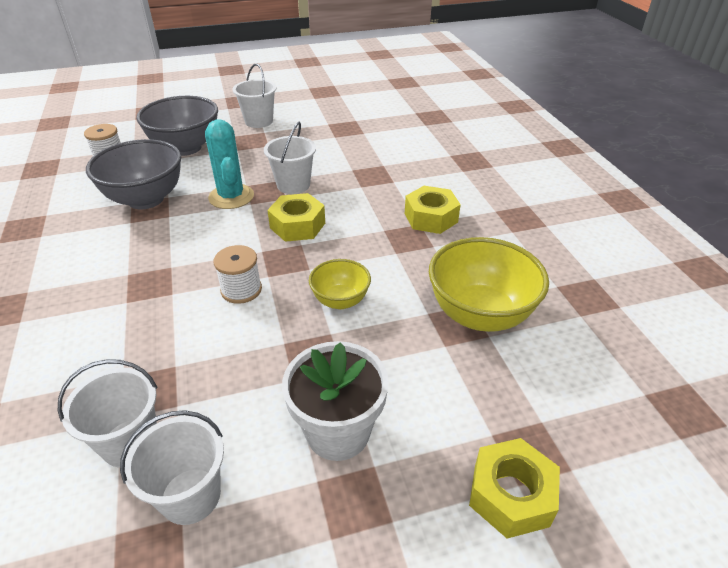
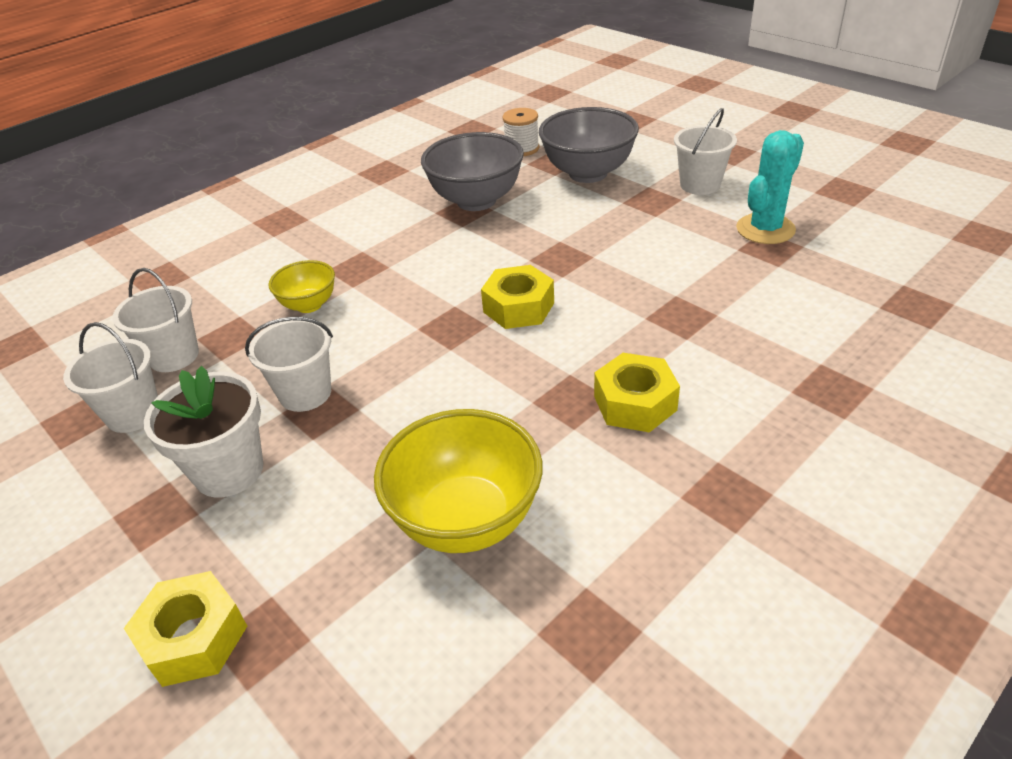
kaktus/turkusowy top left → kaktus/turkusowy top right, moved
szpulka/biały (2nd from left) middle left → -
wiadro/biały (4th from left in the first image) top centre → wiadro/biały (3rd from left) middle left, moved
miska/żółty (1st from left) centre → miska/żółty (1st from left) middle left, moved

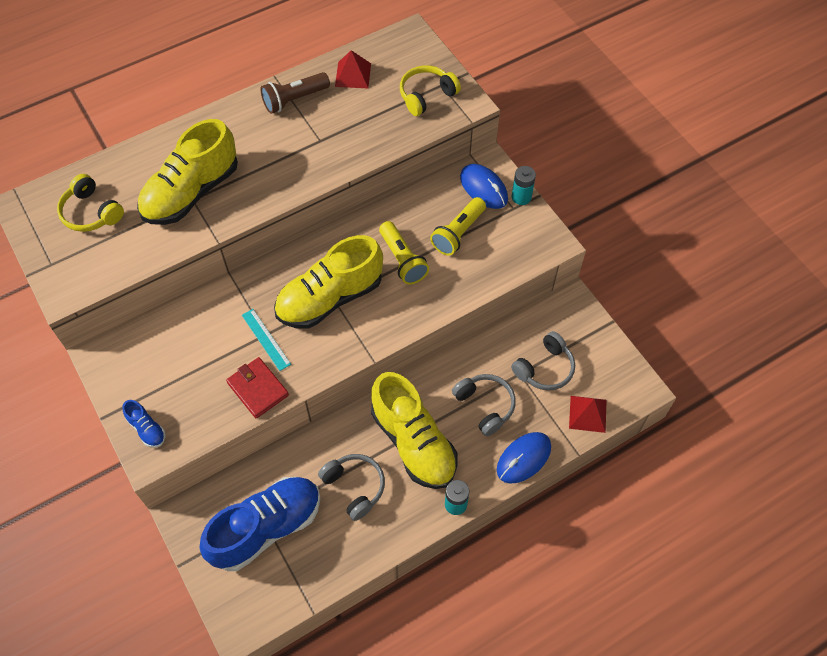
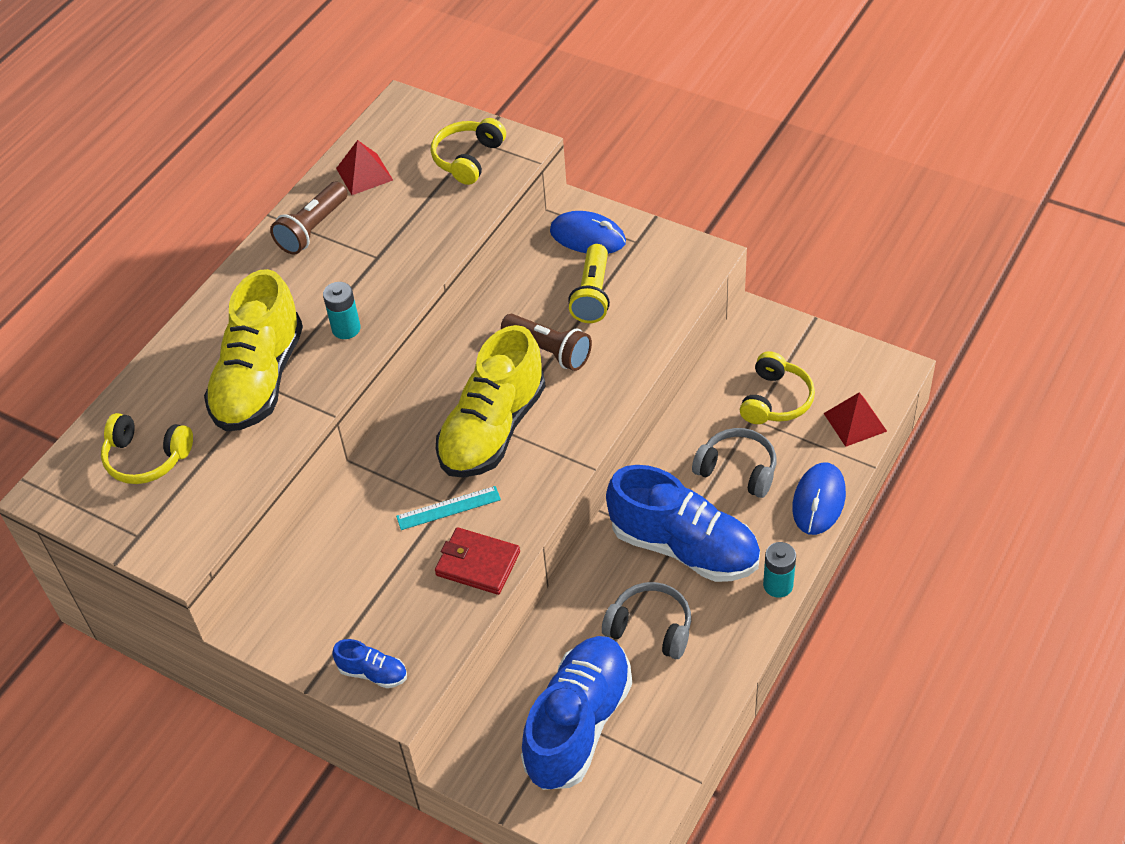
linijka/turkusowy middle left → linijka/turkusowy centre, 45 degrees counterclockwise
but/żółty (3rd from left) centre → but/niebieski (3rd from left) centre
latarka/żółty (1st from left) centre → latarka/brązowy (2nd from left) centre
słuchawki/szary (3rd from left) centre → słuchawki/żółty (3rd from left) middle right
bateria/turkusowy (2nd from left in the first image) top centre → bateria/turkusowy (1st from left) middle left, moved

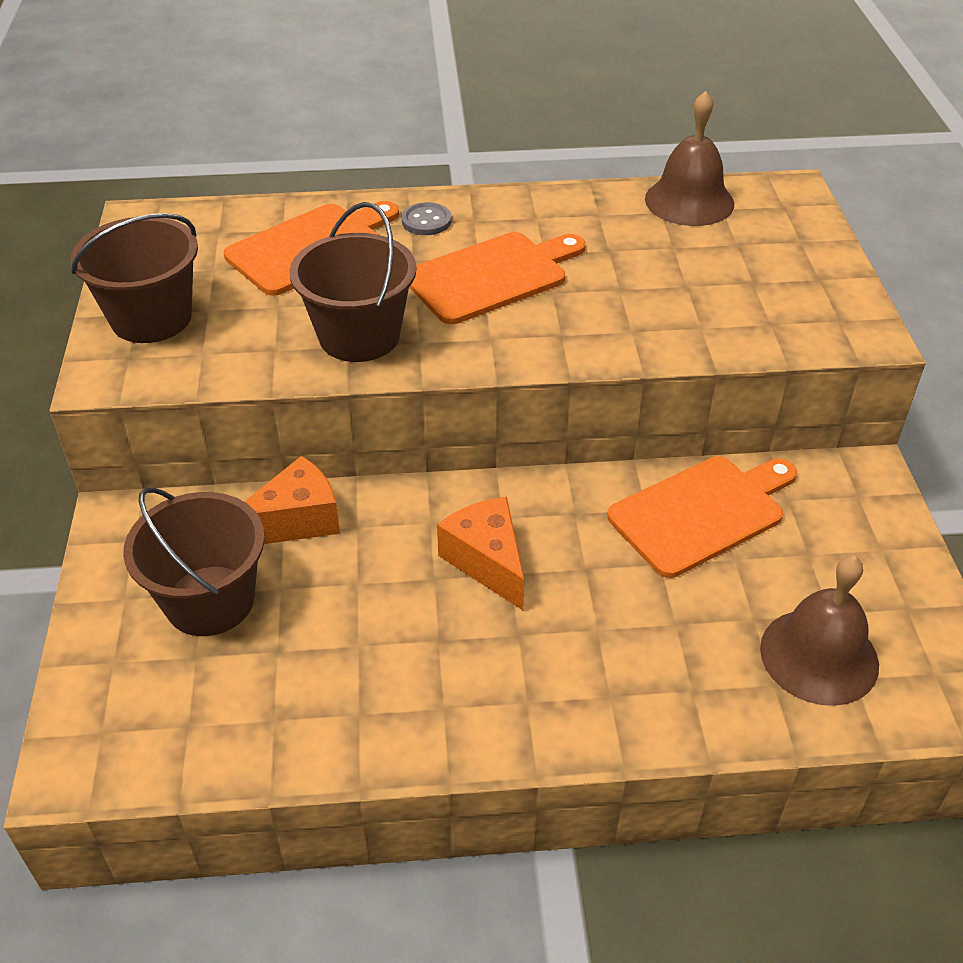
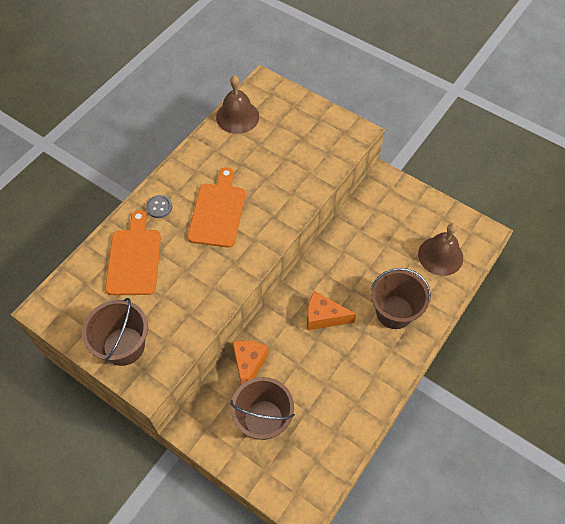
wiadro/brązowy (3rd from left) top centre → wiadro/brązowy (3rd from left) middle right, moved
deska do krojenia/pomarańczowy (3rd from left) middle right → -

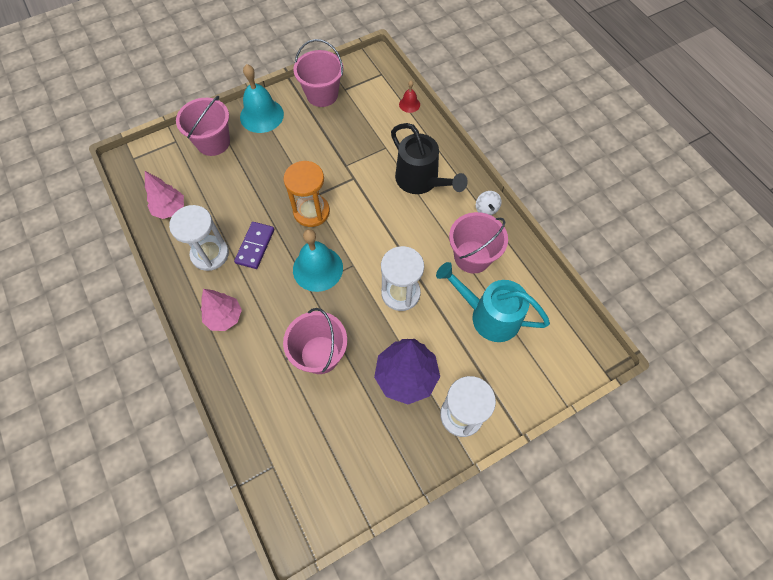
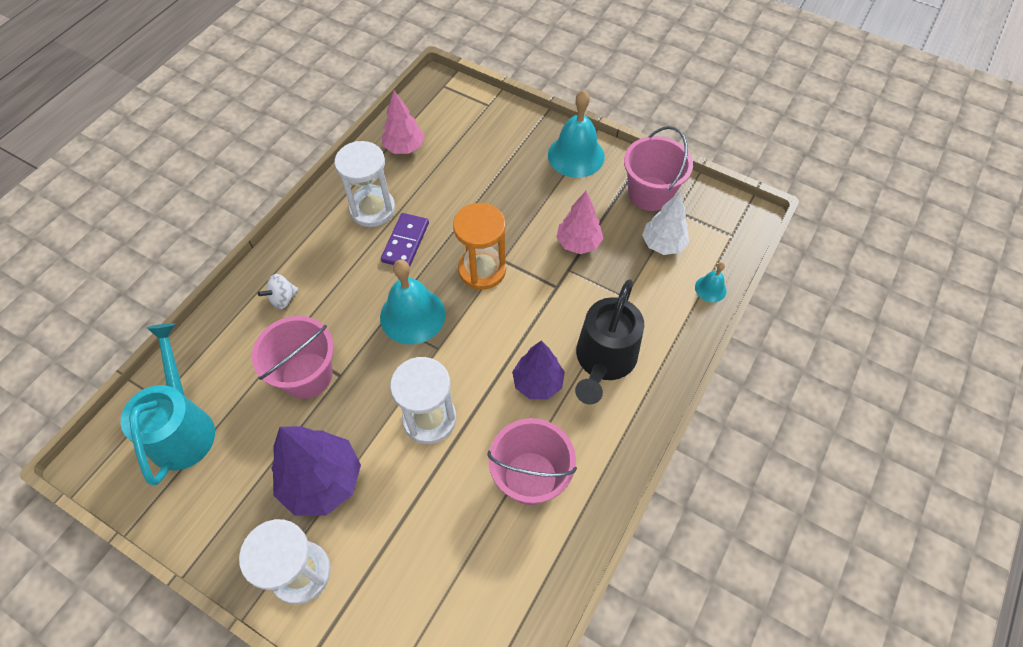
wiadro/różowy (1st from left) top left → -
drzewko/różowy (2nd from left) middle left → drzewko/różowy (2nd from left) centre, moved
kostka domina/fioletowy middle left → kostka domina/fioletowy centre, 60 degrees counterclockwise
dzwonek/czerwony top centre → dzwonek/turkusowy (3rd from left) middle right
konewka/turkusowy centre → konewka/turkusowy middle left, moved
bączek/biały centre → bączek/biały middle left, moved
- → drzewko/fioletowy (2nd from left) centre
- → drzewko/biały centre

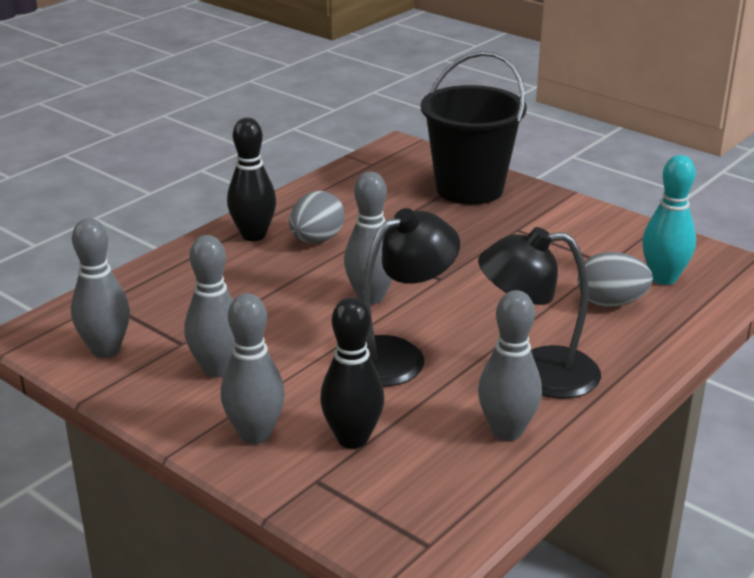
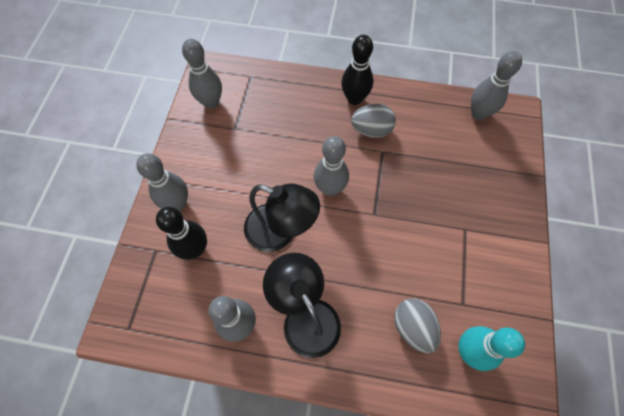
kręgiel/szary (2nd from left in the first image) middle left → kręgiel/szary (5th from left) top right, moved
wiadro/czarny top centre → -

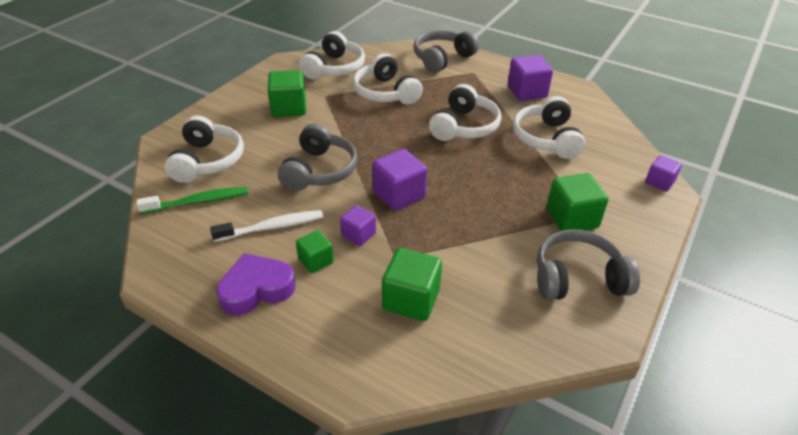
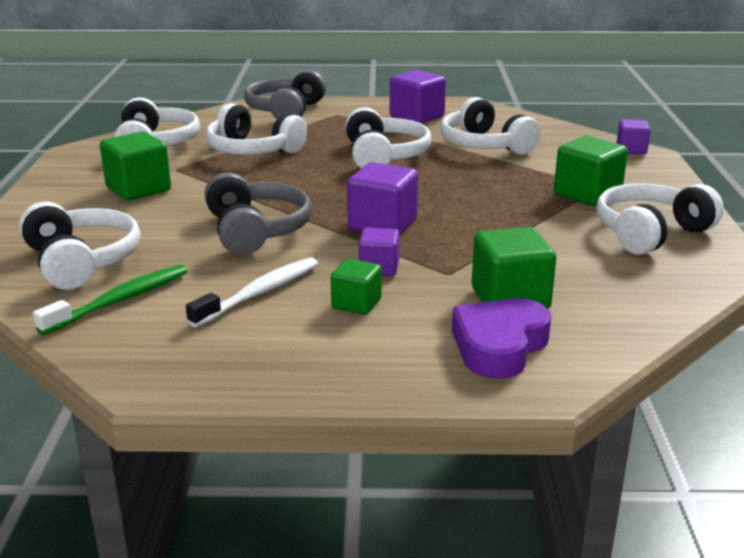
serce/fioletowy middle left → serce/fioletowy middle right, moved
słuchawki/szary (3rd from left) middle right → słuchawki/biały (6th from left) middle right

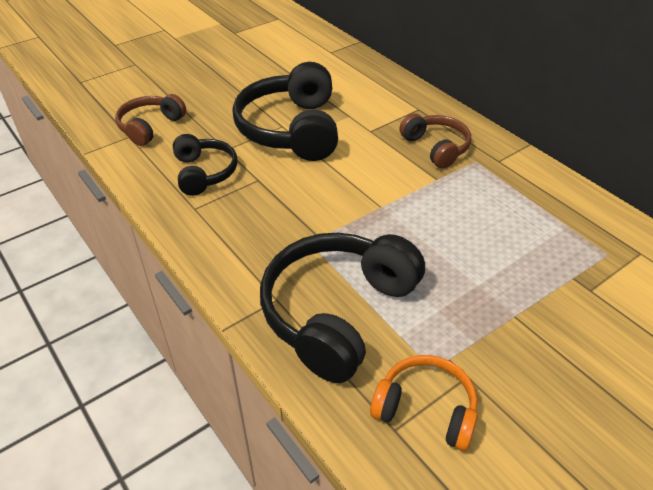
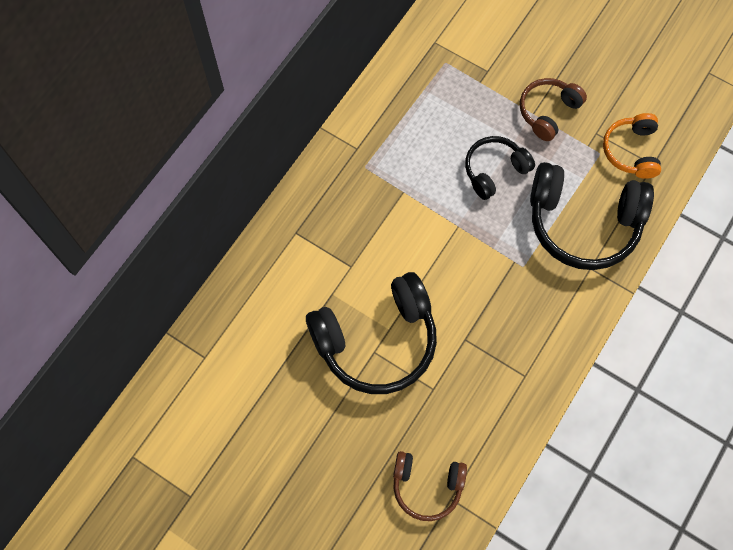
słuchawki/czarny (1st from left in the first image) middle left → słuchawki/czarny (2nd from left) top right, moved
słuchawki/brązowy (2nd from left) top centre → słuchawki/brązowy (2nd from left) top right, moved

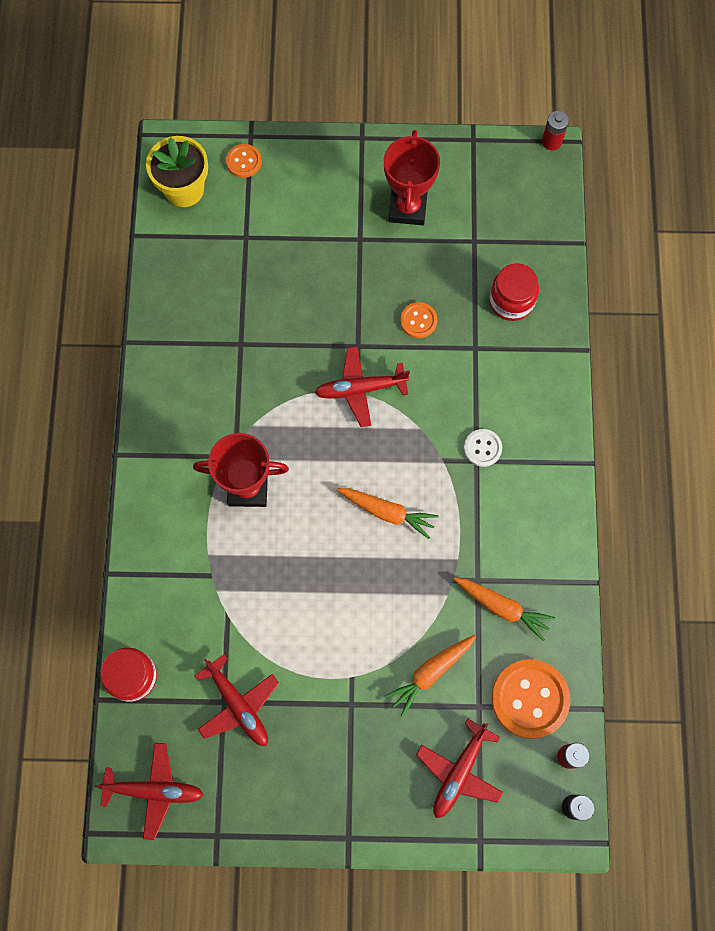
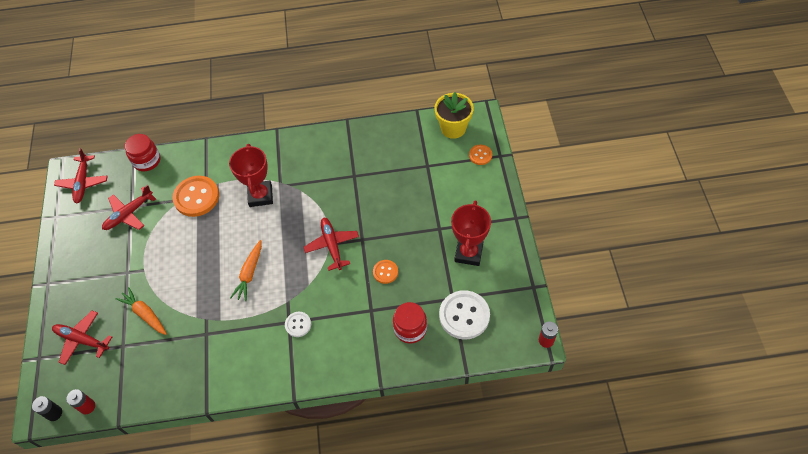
puchar/czerwony (2nd from left) top centre → puchar/czerwony (2nd from left) centre, 75 degrees counterclockwise
marchewka/pomarańczowy (3rd from left) middle right → -
guzik/pomarańczowy (3rd from left in the first image) bottom right → guzik/pomarańczowy (1st from left) middle left, moved
- → guzik/biały (2nd from left) bottom centre

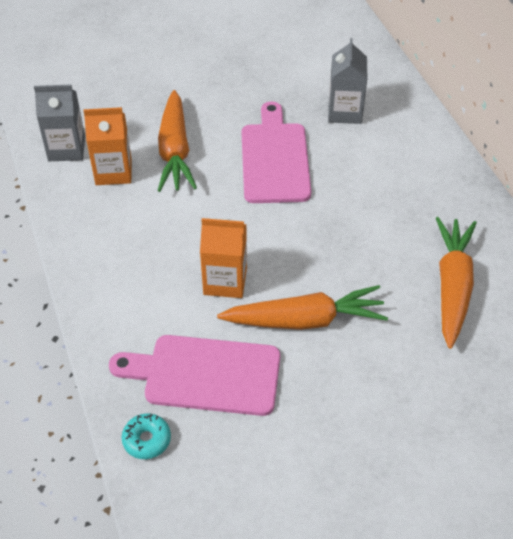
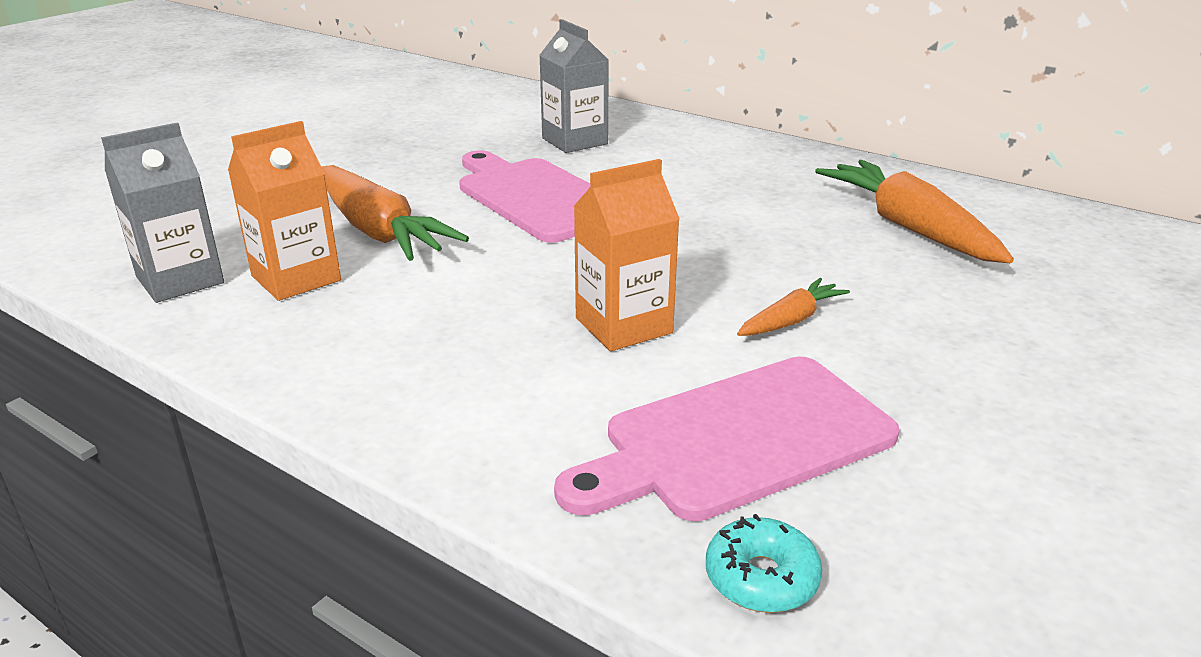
marchewka/pomarańczowy (2nd from left) centre, x0.50

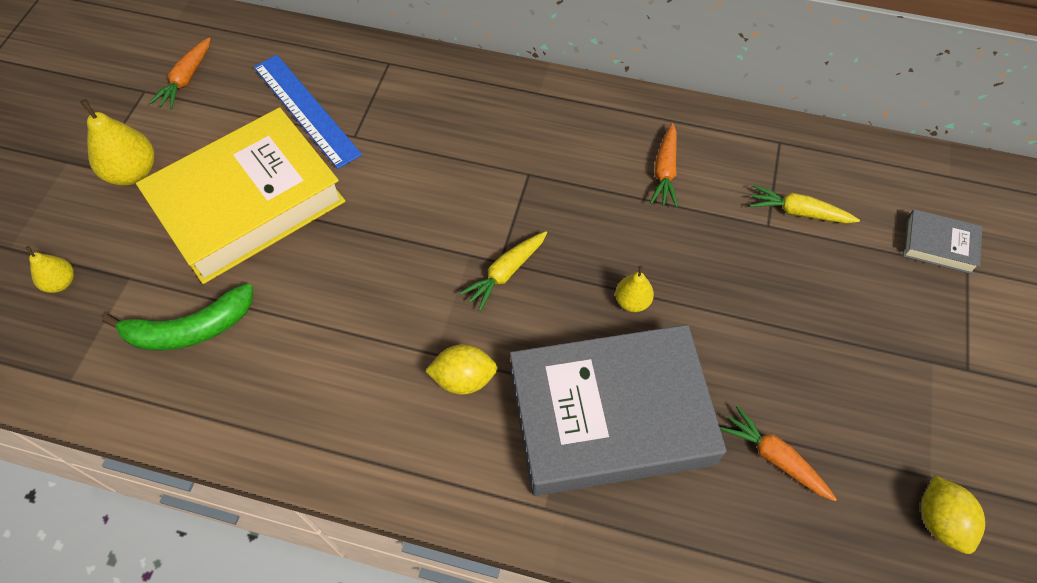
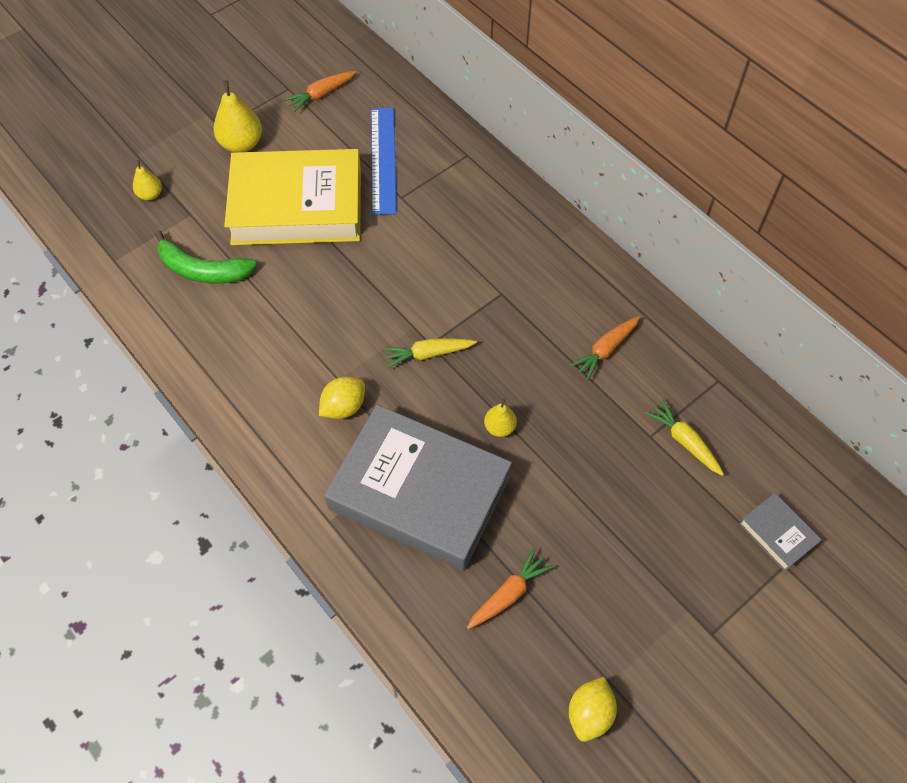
cytryna/żółty (1st from left) centre, 75 degrees counterclockwise
marchewka/pomarańczowy (3rd from left in the first image) bottom right → marchewka/pomarańczowy (2nd from left) bottom centre, 60 degrees clockwise

